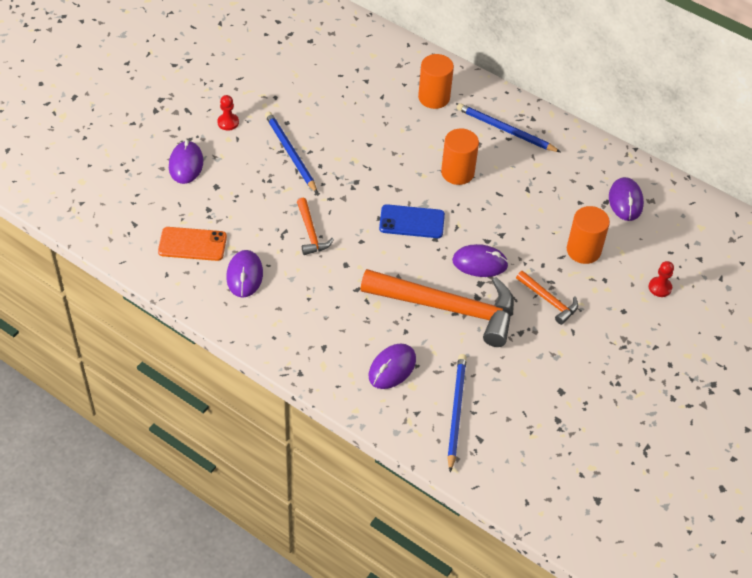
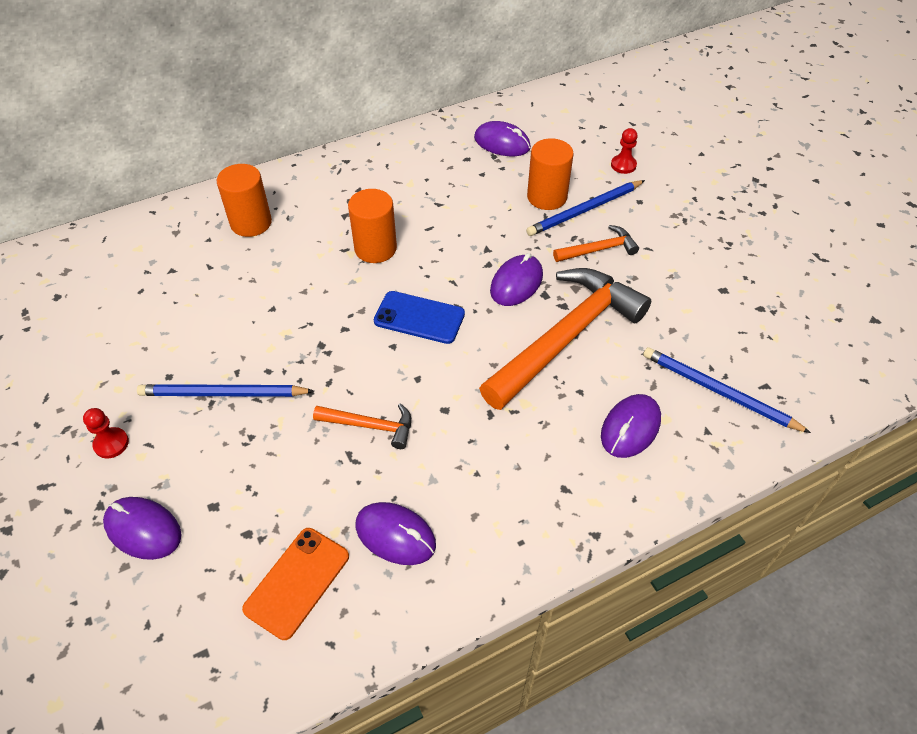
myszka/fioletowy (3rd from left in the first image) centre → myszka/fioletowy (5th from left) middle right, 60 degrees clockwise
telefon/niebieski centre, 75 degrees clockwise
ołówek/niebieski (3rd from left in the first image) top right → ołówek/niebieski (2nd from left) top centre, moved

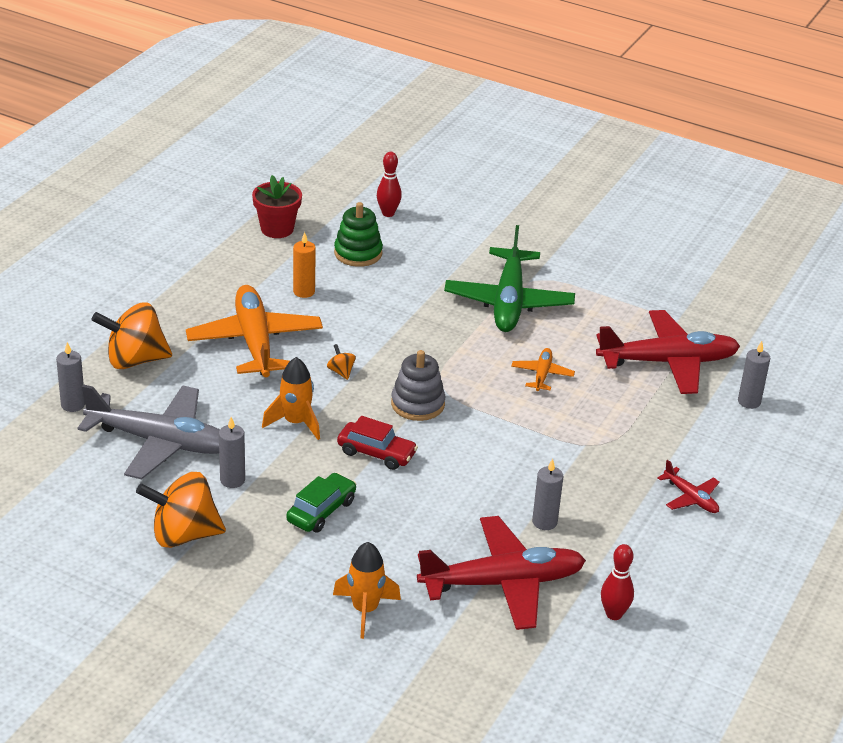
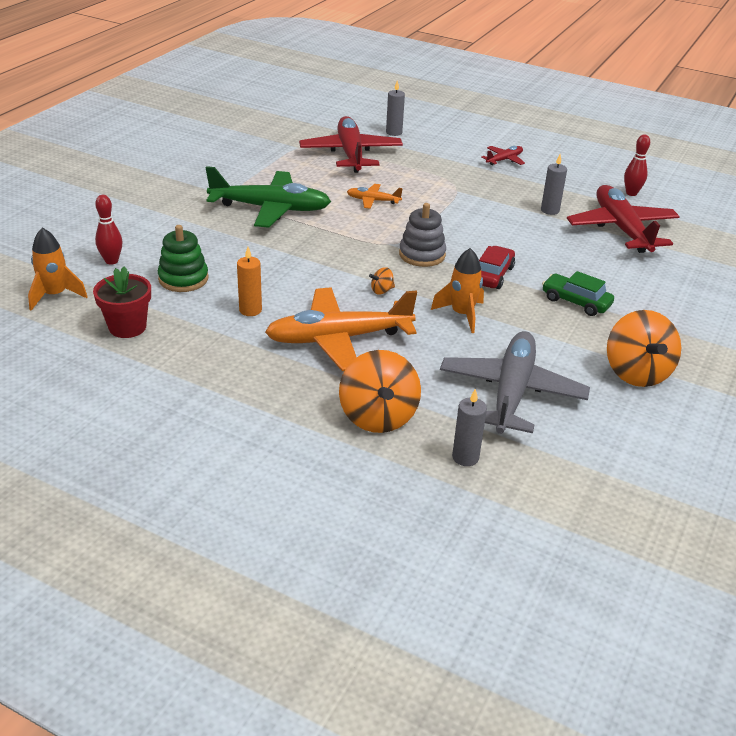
świeca/szary (2nd from left) middle left → -
rakieta/pomarańczowy (2nd from left in the first image) bottom centre → rakieta/pomarańczowy (1st from left) middle left, moved

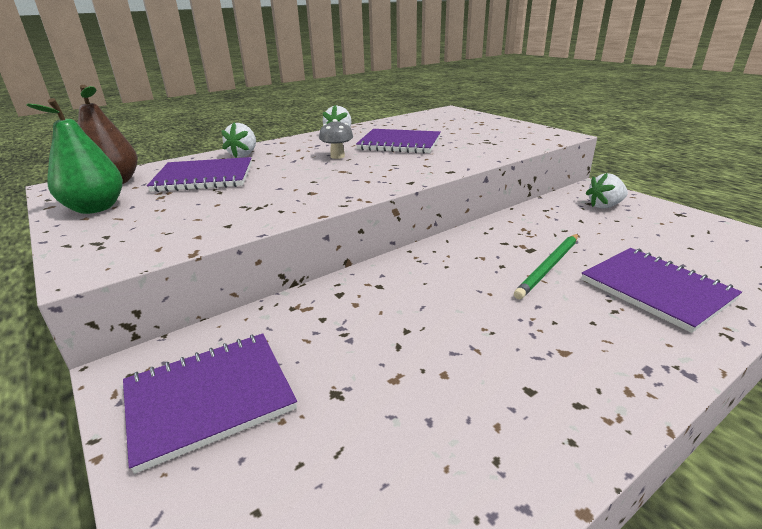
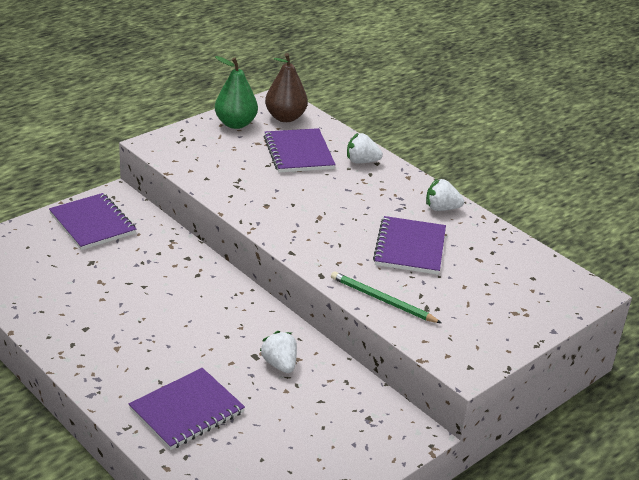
grzyb/szary top centre → -
ołówek/zielony middle right → ołówek/zielony centre, moved
truskawka/biały (3rd from left in the first image) middle right → truskawka/biały (1st from left) bottom centre, moved

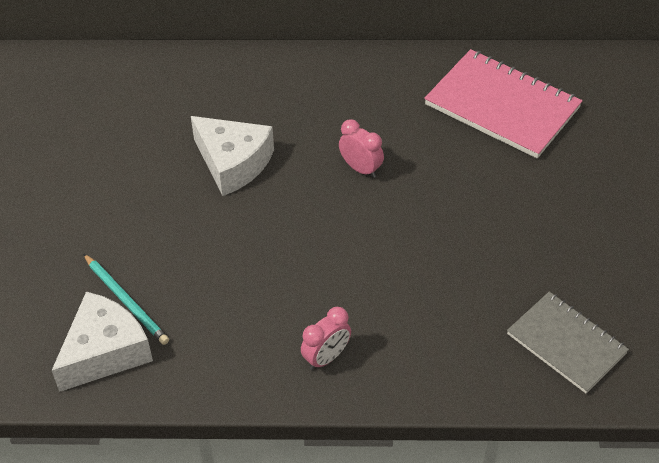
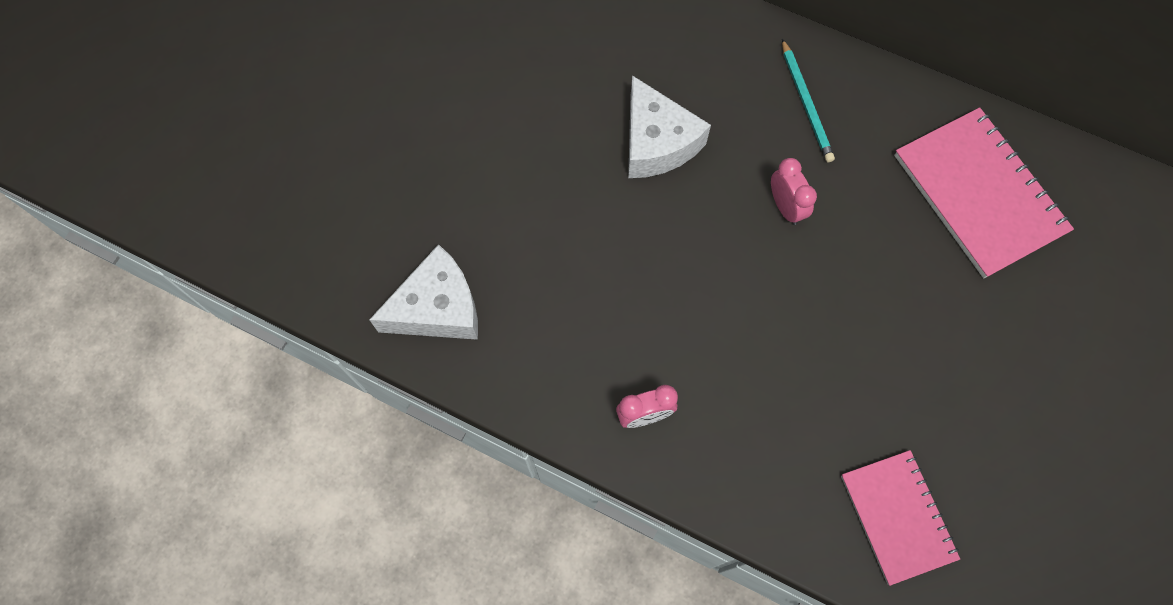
ołówek/turkusowy middle left → ołówek/turkusowy top right, moved
zeszyt/szary bottom right → zeszyt/różowy (1st from left) bottom right

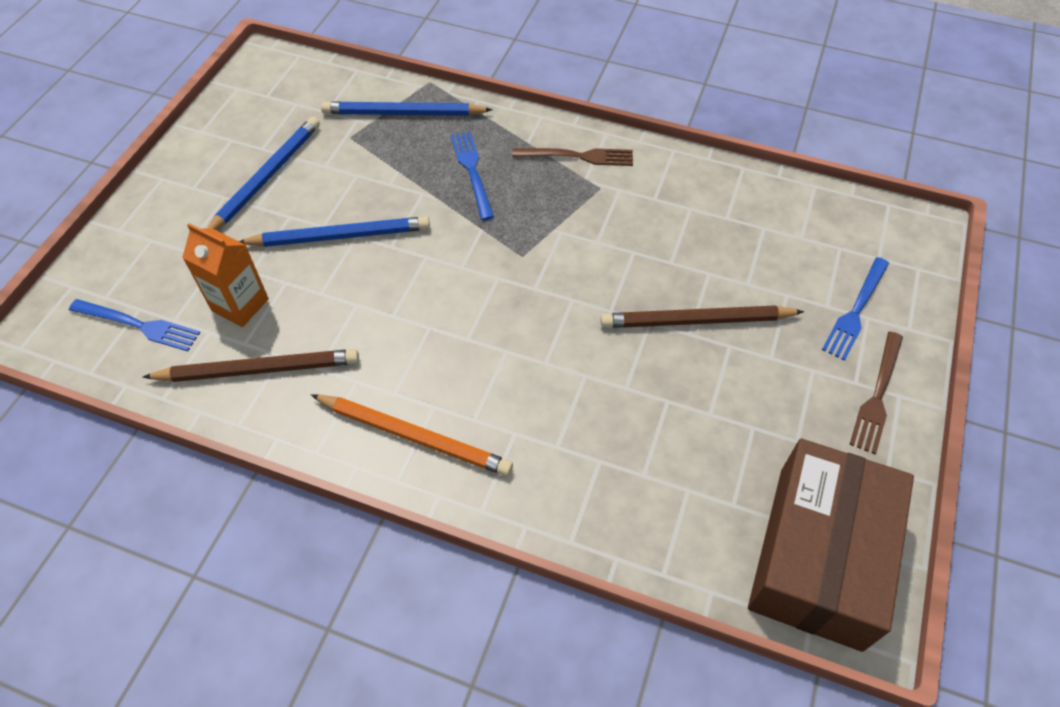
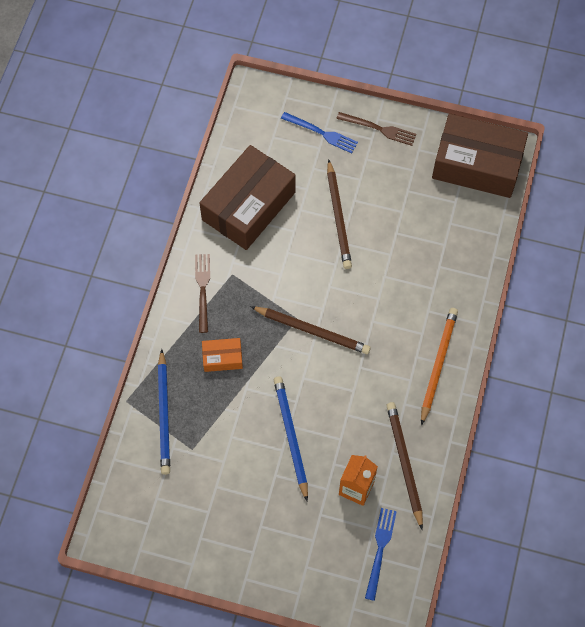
ołówek/niebieski (1st from left) top left → -
widelec/niebieski (2nd from left) top centre → pudełko/pomarańczowy centre
- → pudełko/brązowy (1st from left) top centre
- → ołówek/brązowy (1st from left) centre

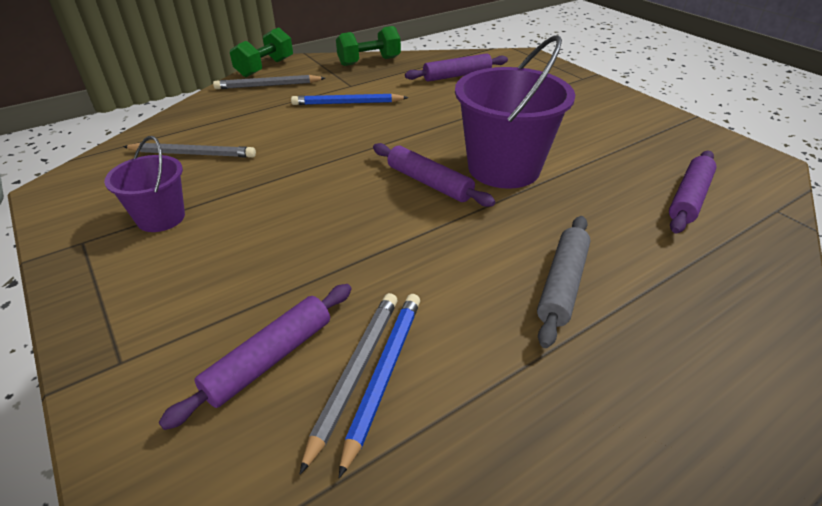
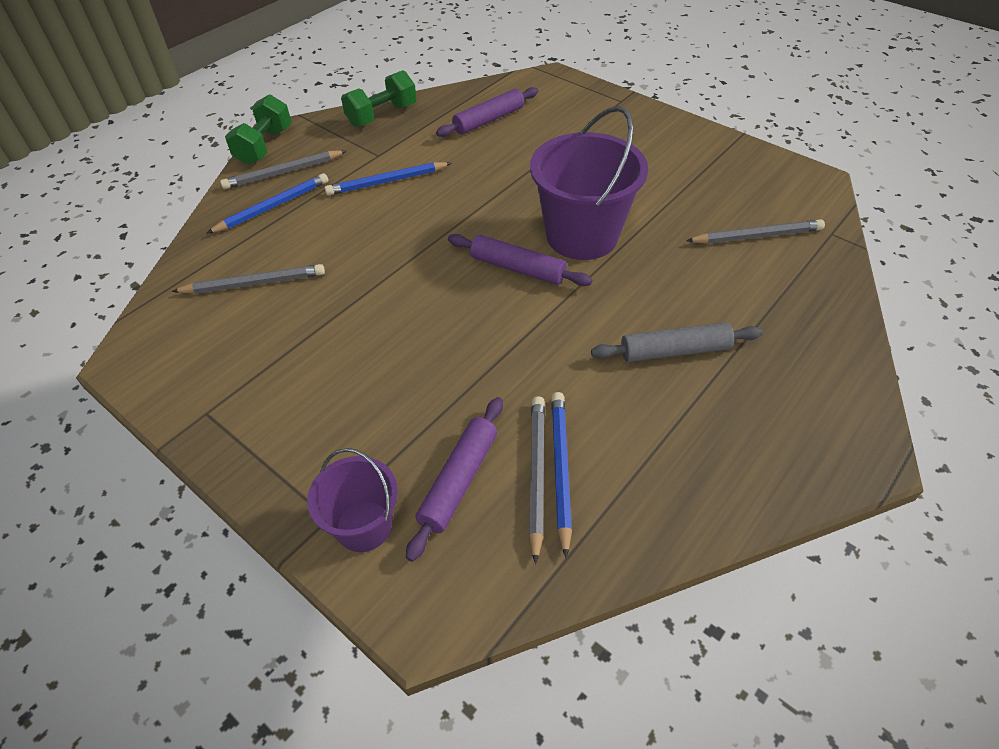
wiadro/fioletowy (1st from left) middle left → wiadro/fioletowy (1st from left) bottom centre, moved
wałek do ciasta/szary middle right, 75 degrees clockwise
wałek do ciasta/fioletowy (4th from left) middle right → ołówek/szary (4th from left) top right
- → ołówek/niebieski (1st from left) top left

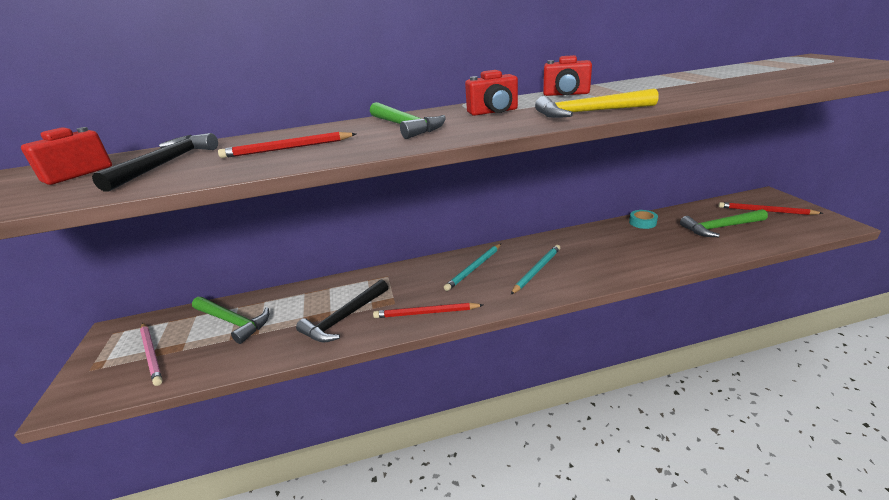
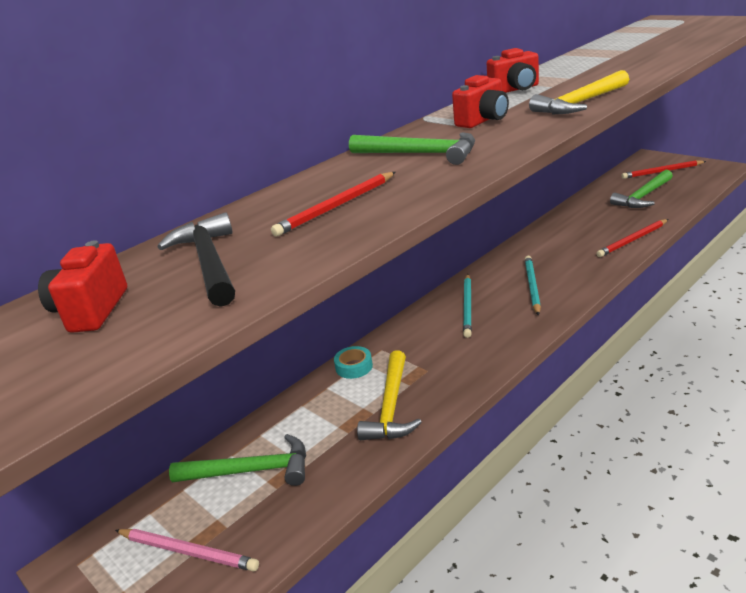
młotek/czarny (2nd from left) centre → młotek/żółty (1st from left) centre
ołówek/czerwony (2nd from left) centre → ołówek/czerwony (2nd from left) middle right, moved
taśma klejąca/turkusowy middle right → taśma klejąca/turkusowy centre, moved

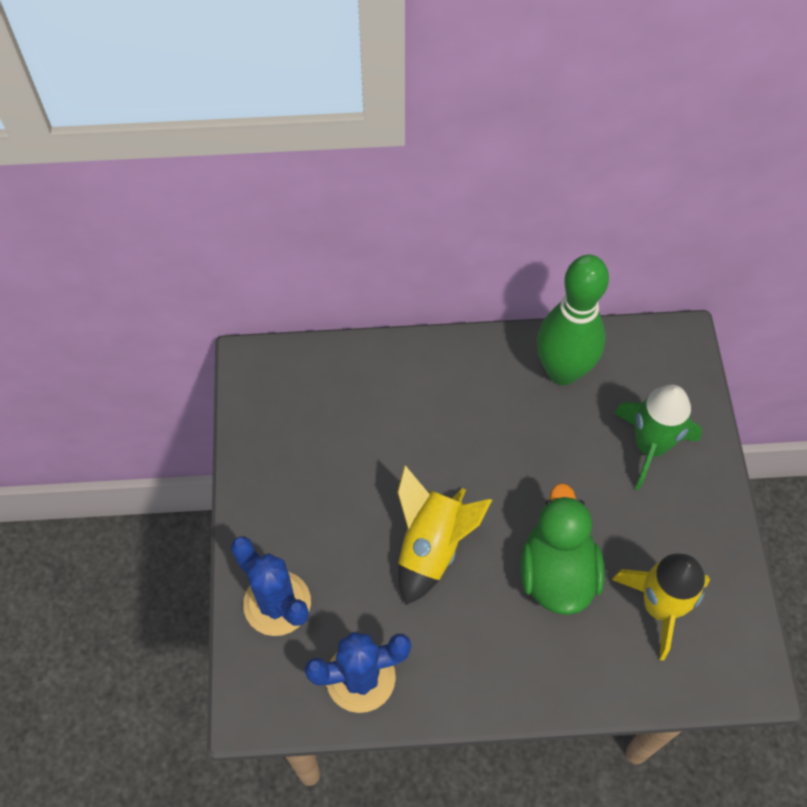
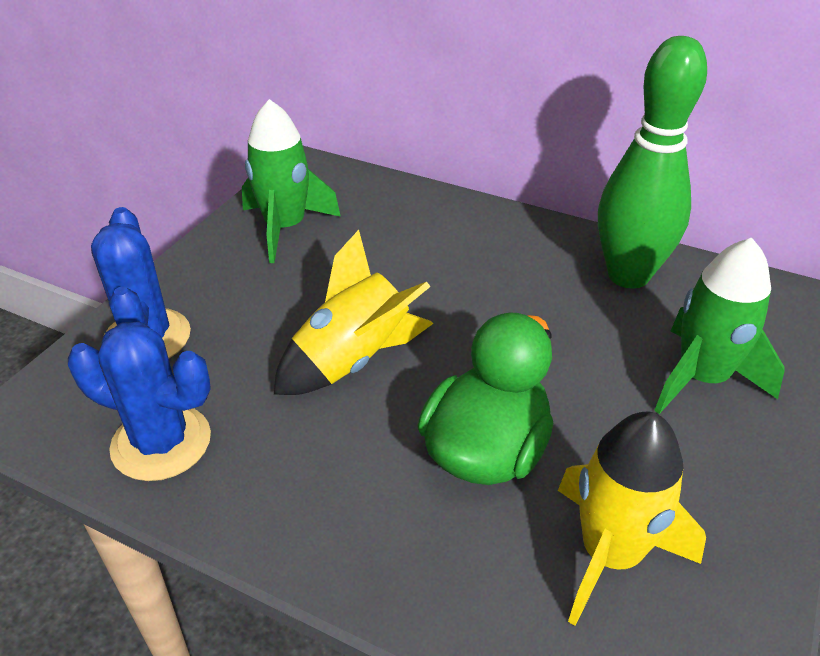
- → rakieta/zielony (1st from left) top centre

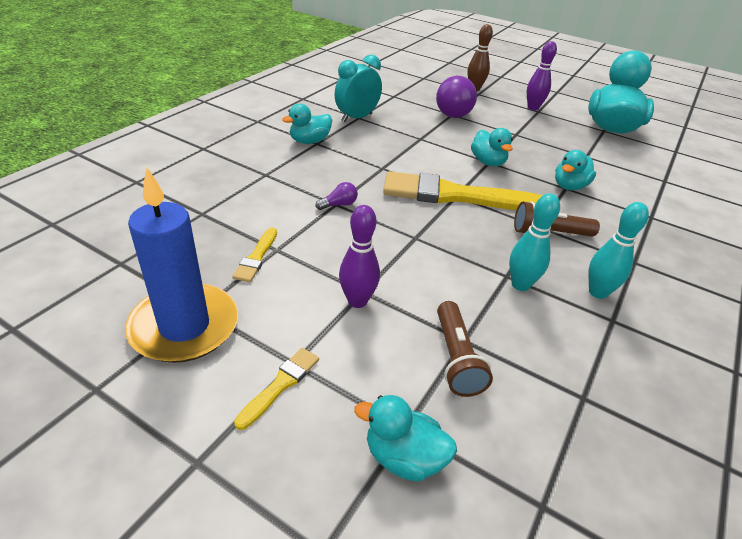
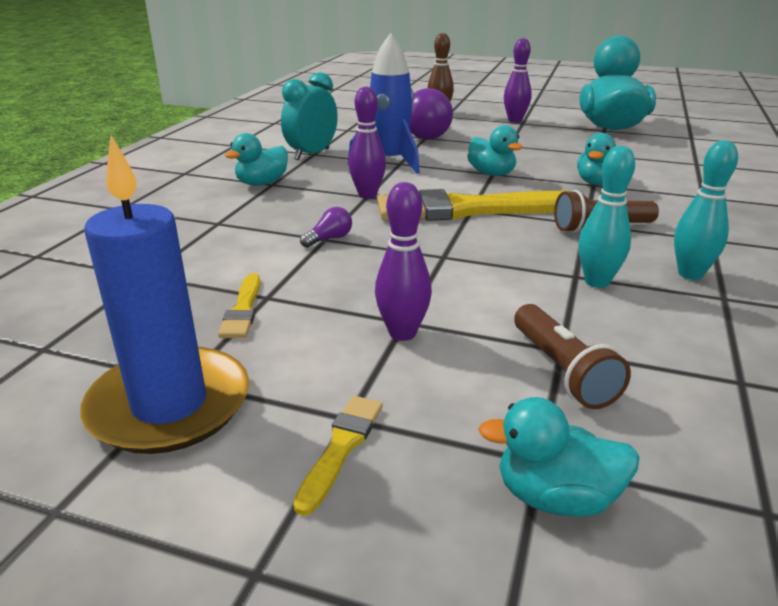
- → rakieta/niebieski top centre
- → kręgiel/fioletowy (1st from left) top centre

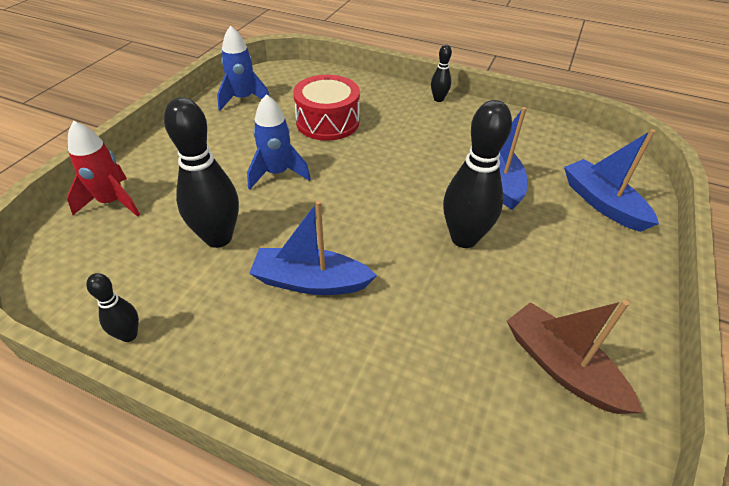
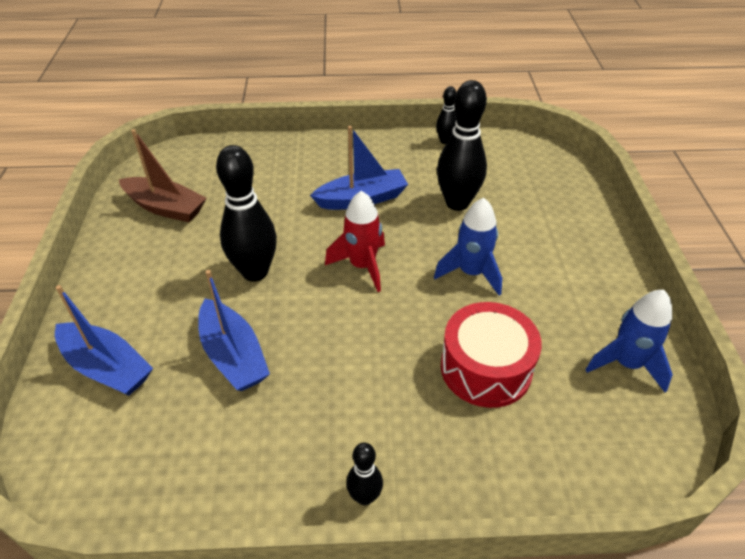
rakieta/czerwony middle left → rakieta/czerwony centre, moved

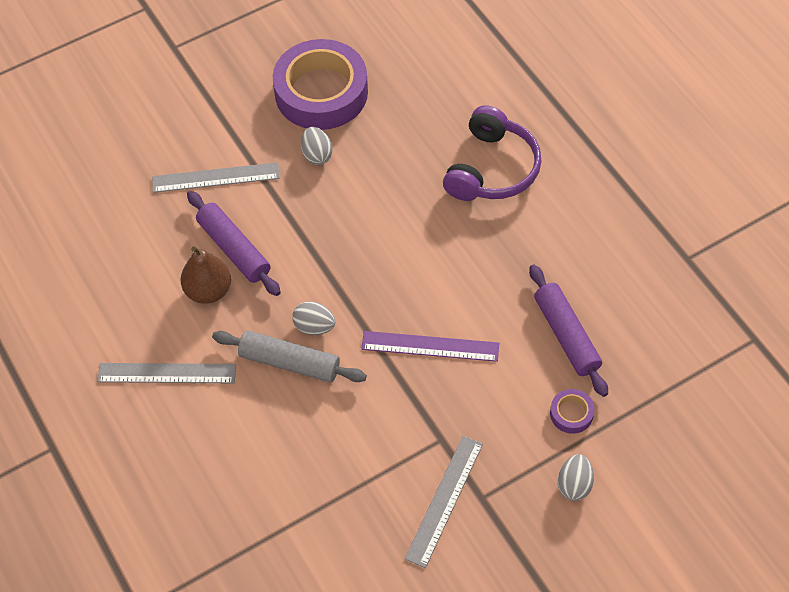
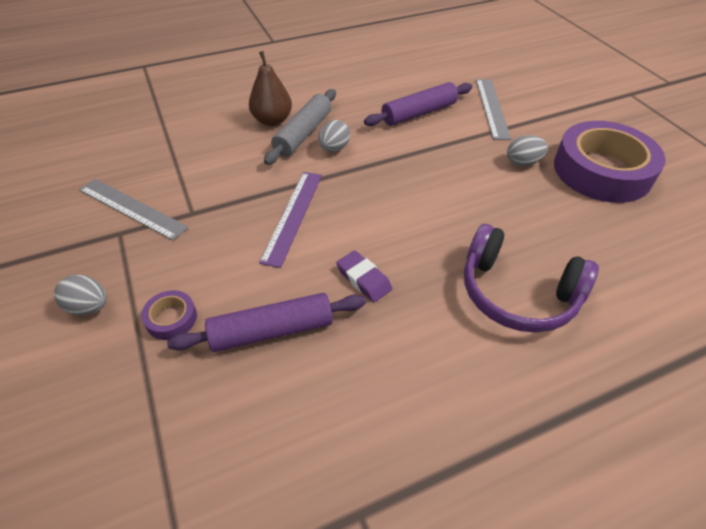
linijka/szary (1st from left) middle left → -
gruszka/brązowy middle left → gruszka/brązowy top centre, moved
- → gumka do mazania/fioletowy centre

